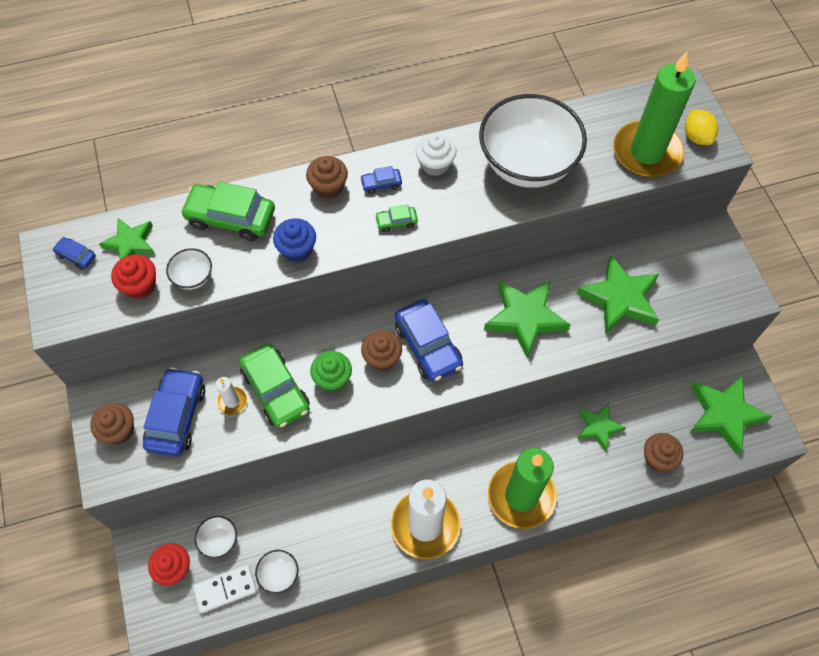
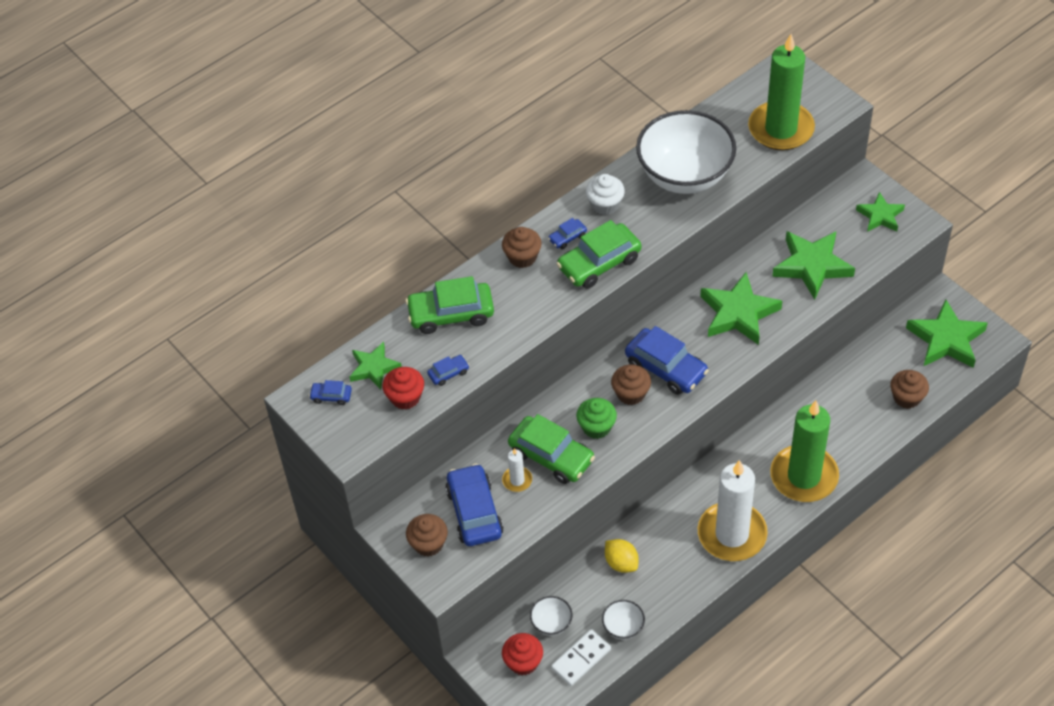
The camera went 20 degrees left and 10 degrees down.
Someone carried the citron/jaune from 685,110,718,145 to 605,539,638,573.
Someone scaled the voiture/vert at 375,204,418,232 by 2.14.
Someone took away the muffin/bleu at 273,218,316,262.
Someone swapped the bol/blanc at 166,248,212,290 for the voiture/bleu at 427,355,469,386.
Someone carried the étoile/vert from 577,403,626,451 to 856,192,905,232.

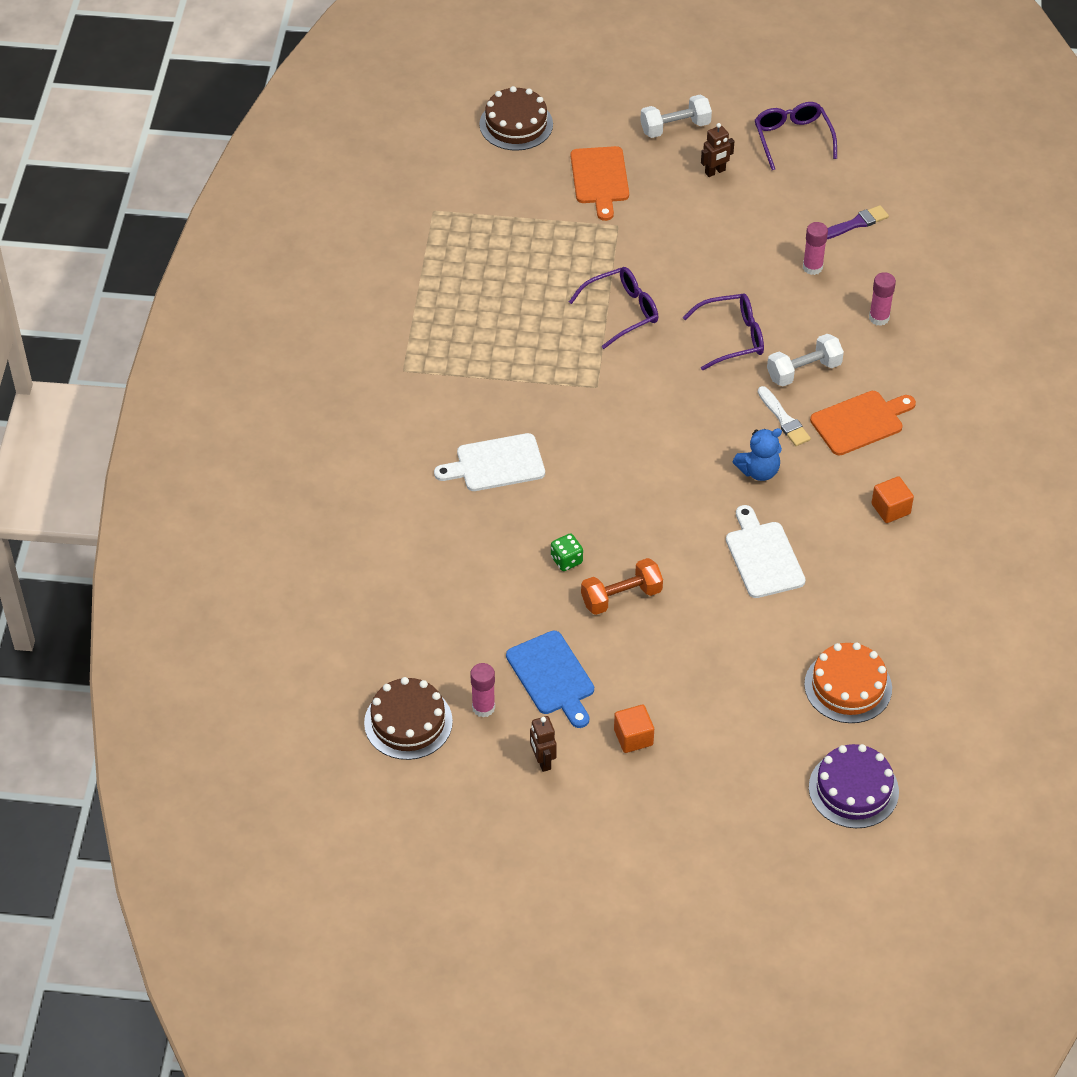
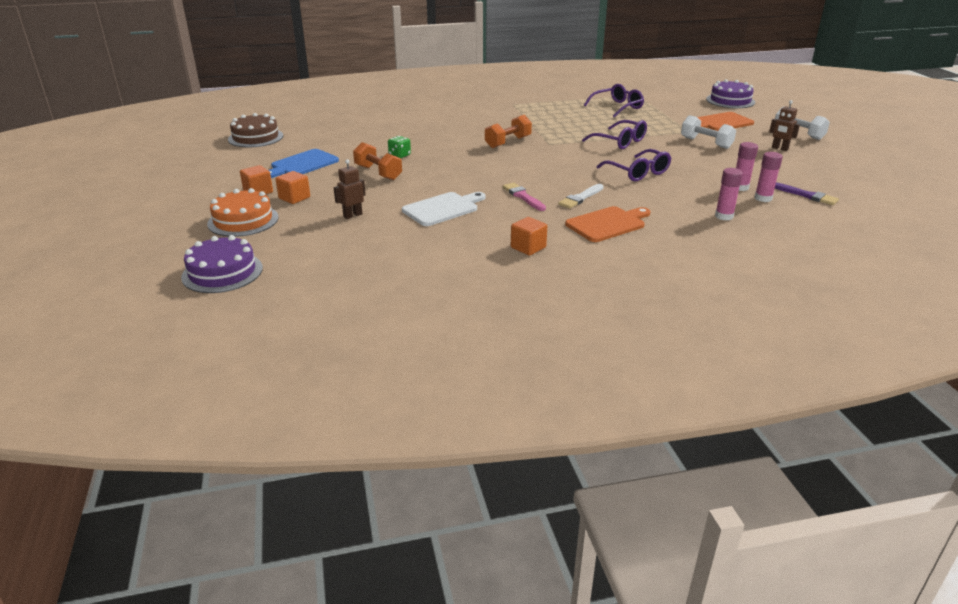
The camera went 70 degrees right and 20 degrees down.
Someone repainted the gâteau/marron at 479,86,553,151, which became the gâteau/violet at 706,79,755,108.
Someone carried the lunettes/violet from 755,102,837,170 to 584,84,644,118.
Someone carried the haltère/blanc from 767,333,844,387 to 681,115,736,149.
Someone rotated the planche à découper/orange at 810,391,916,456 by 75 degrees counterclockwise.
Someone swapped the ours en peluche/bleu at 733,428,782,481 for the pinceau/rose at 503,183,546,211.
Someone took away the planche à découper/blanc at 434,433,545,491.
Someone carried the gâteau/orange from 804,642,892,723 to 207,188,278,237.
Someone carried the bâton de colle/rose from 470,663,495,717 to 755,152,783,202.
Someone carried the robot/marron from 530,716,557,772 to 334,159,366,219.
Someone put down the haltère/orange at 485,115,532,148.
Someone put down the cube/orange at 275,171,310,204.

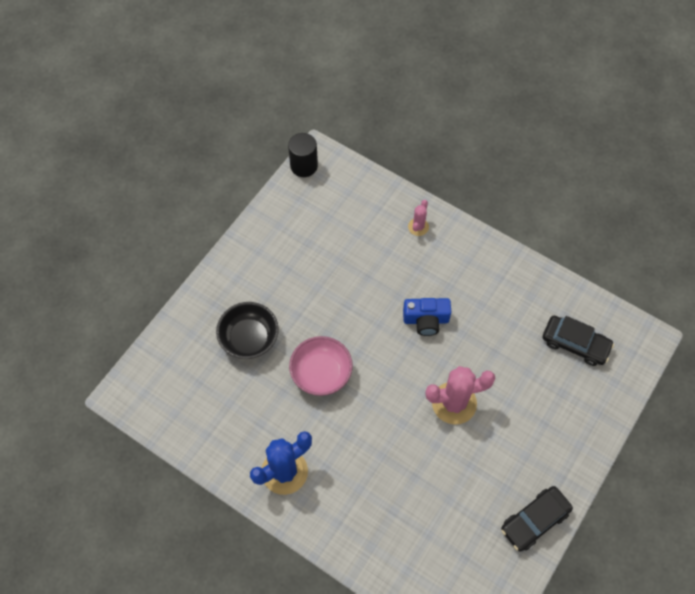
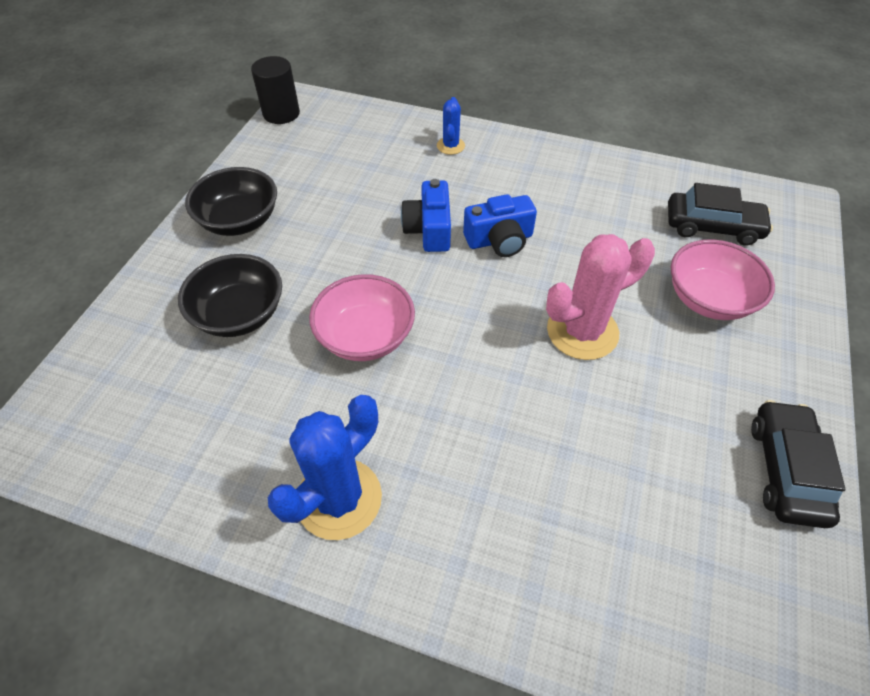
The camera went 15 degrees left and 10 degrees down.
Someone repainted the cactus/rose at 408,200,429,236, which became the cactus/bleu at 437,97,465,155.
Someone rotated the voiture/noir at 501,486,573,552 by 150 degrees clockwise.
Someone put down the bol/noir at 185,167,277,236.
Someone put down the appareil photo/bleu at 401,179,451,252.
Someone put down the bol/rose at 671,239,775,320.

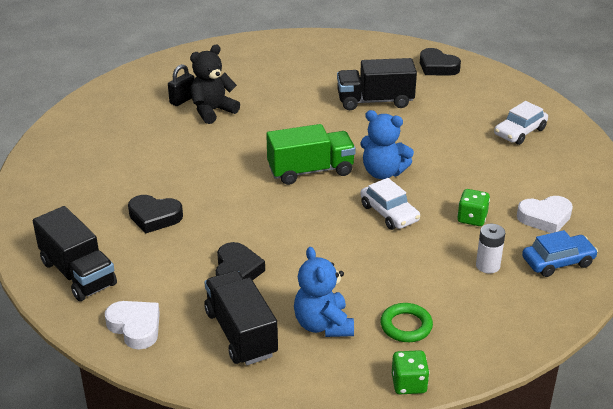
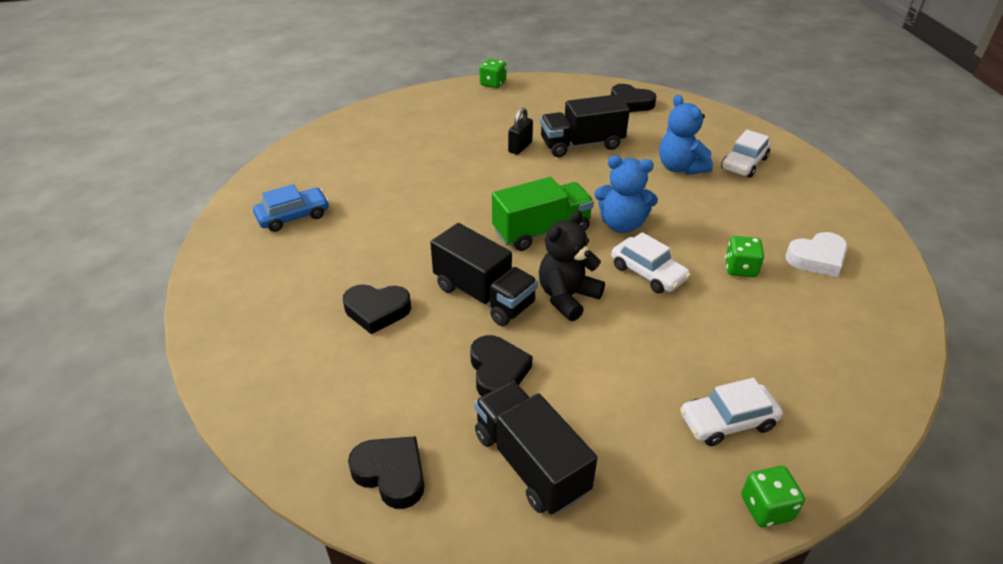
The camera went 10 degrees left and 5 degrees up.
Someone carried the ours en peluche/noir from 190,45,240,124 to 539,210,605,321.
Someone carried the cadenas/noir from 168,64,195,106 to 508,107,533,155.
Someone carried the camion/noir from 33,206,117,301 to 430,223,538,326.
Someone took away the pile/blanc at 476,224,505,274.
Someone carried the voiture/bleu from 522,230,598,277 to 253,184,329,232.
Someone carried the ours en peluche/bleu from 294,247,354,337 to 659,95,713,175.
Someone repainted the cœur/blanc at 105,301,160,349, which became the cœur/noir at 348,436,424,509.
Someone swapped the anneau/vert at 380,303,433,342 for the voiture/blanc at 680,378,783,446.
Someone put down the dé/vert at 480,58,506,88.

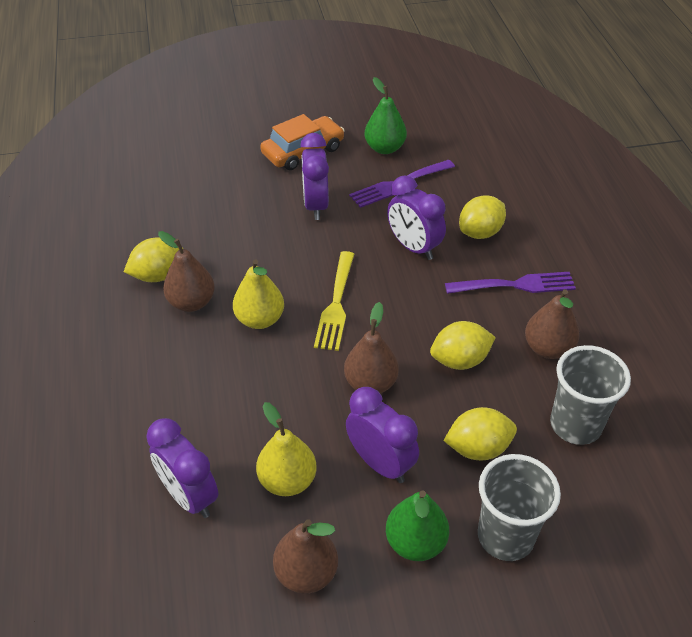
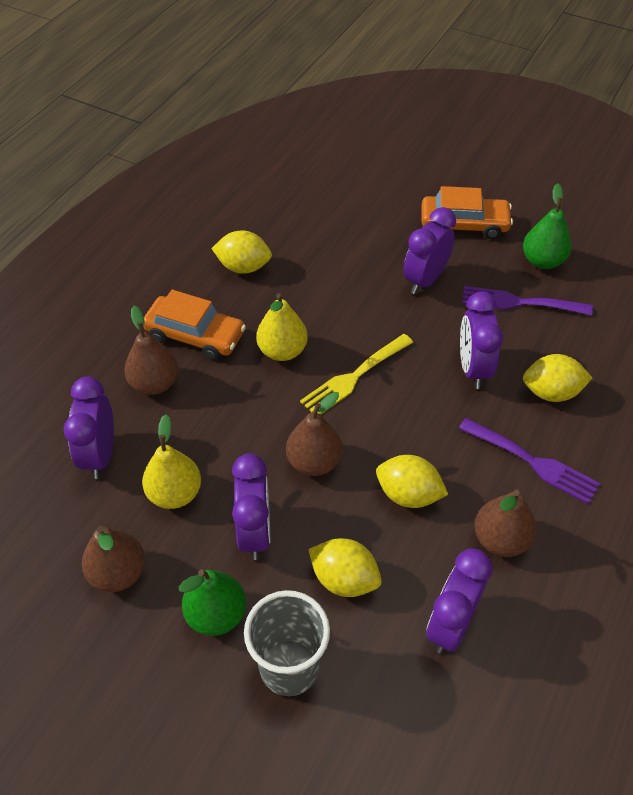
The camera went 40 degrees right and 5 degrees up.
Someone carried the poire/marron from 158,231,215,312 to 125,306,178,395.
Someone swapped the gobelet/gris at 550,345,631,445 for the réveil/violet at 426,549,492,654.
Someone put down the voiture/orange at 144,290,246,360.

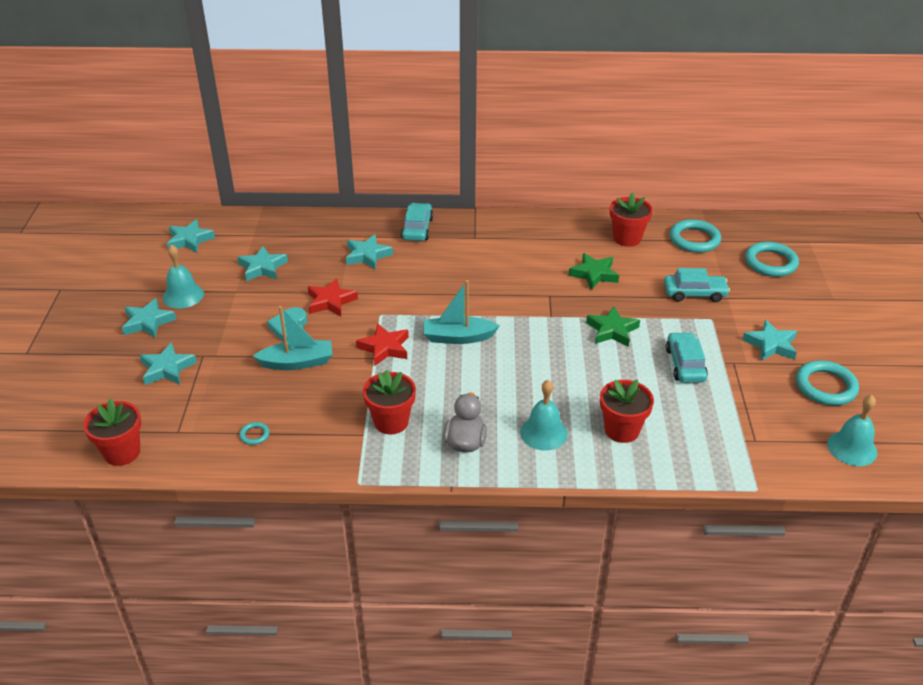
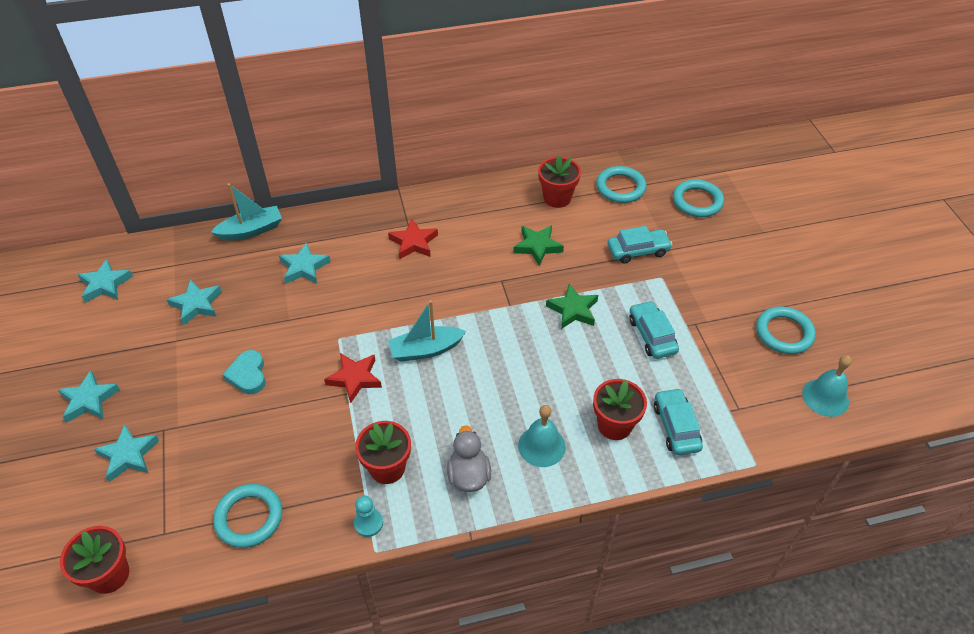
The camera went 15 degrees left and 10 degrees up.
Someone carried the voiture/turquoise from 401,203,433,241 to 654,388,703,455.
Someone took away the cloche/turquoise at 163,244,204,308.
Someone carried the étoile/rouge from 308,278,358,317 to 388,219,438,259.
Someone carried the bateau/turquoise from 253,306,332,370 to 211,183,282,241.
Someone took away the étoile/turquoise at 742,320,797,361.
Someone scaled the anneau/turquoise at 239,422,270,445 by 2.14.
Someone put down the pion/turquoise at 354,496,383,537.

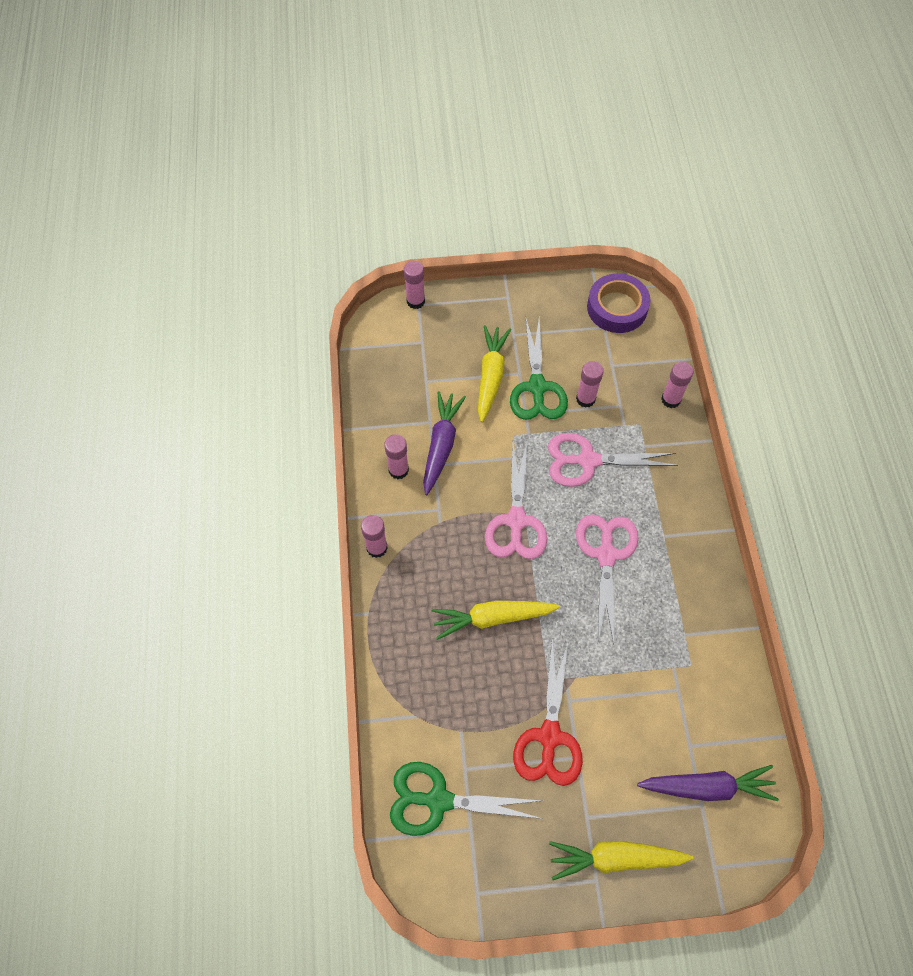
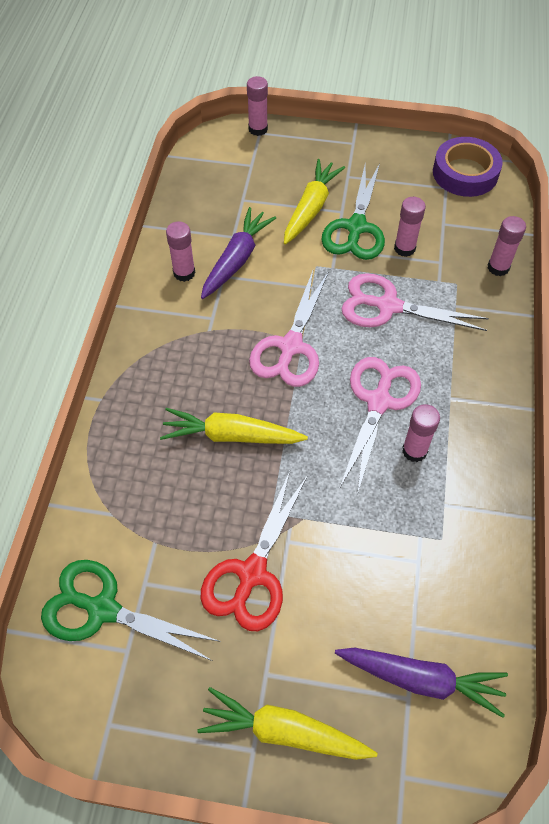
The camera went 15 degrees right and 5 degrees down.
Someone carried the bâton de colle/rose from 361,515,388,558 to 402,404,440,462.

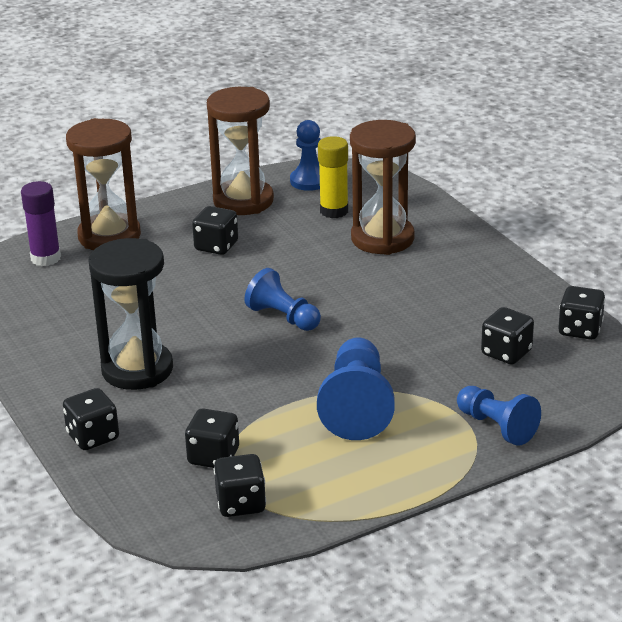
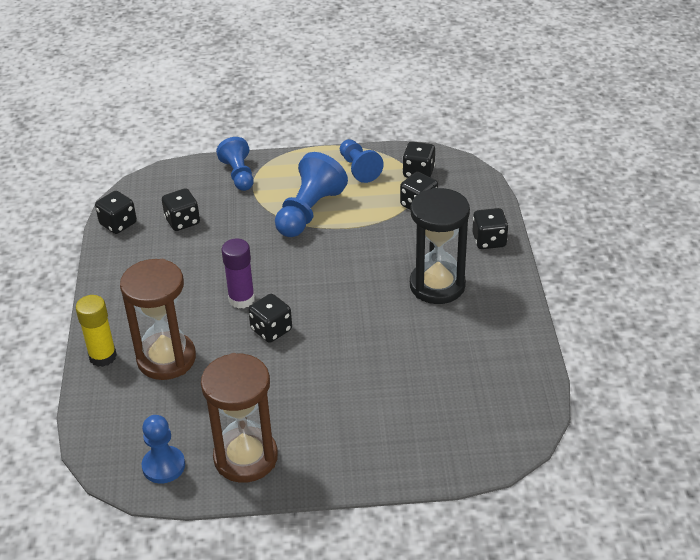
The camera went 155 degrees left and 10 degrees up.
Someone took away the sablier/marron at 66,118,141,250.
Someone carried the bâton de colle/jaune from 318,136,348,218 to 75,295,117,367.
Someone carried the bâton de colle/violet from 21,181,61,266 to 222,238,255,309.
Someone carried the dé/noir from 192,206,238,255 to 248,294,292,343.
Someone carried the pion/bleu from 244,268,321,331 to 340,139,384,183.

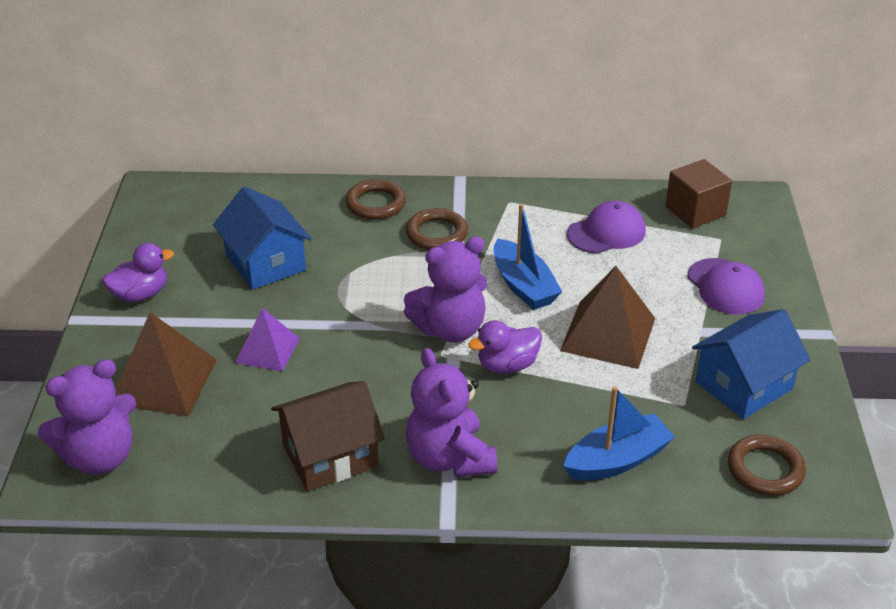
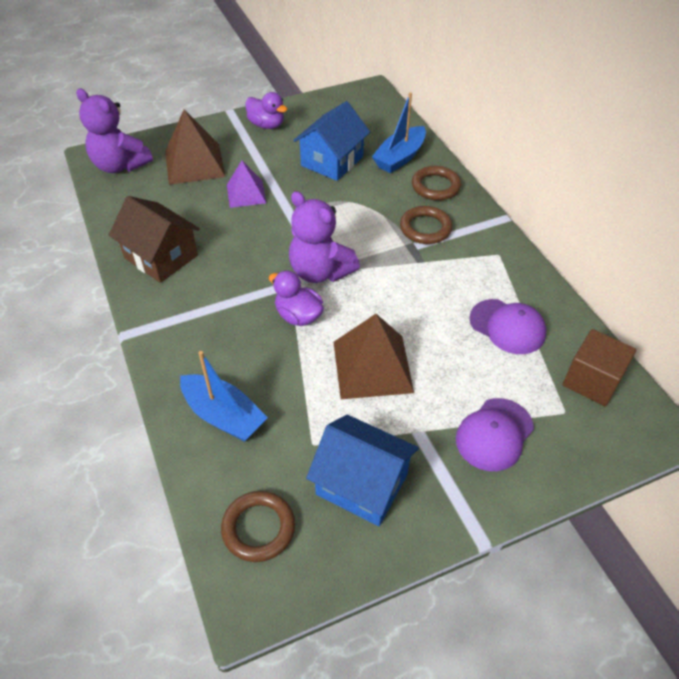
The camera went 65 degrees right and 10 degrees up.
Someone carried the bateau/bleu from 494,203,562,310 to 372,92,426,173.
Someone took away the ours en peluche/violet at 406,348,497,477.

